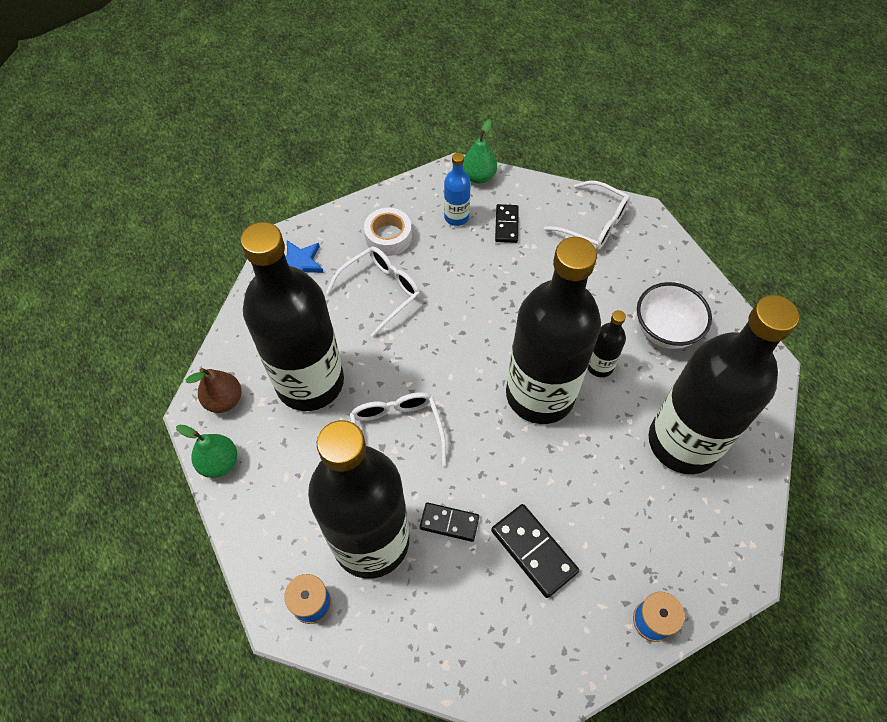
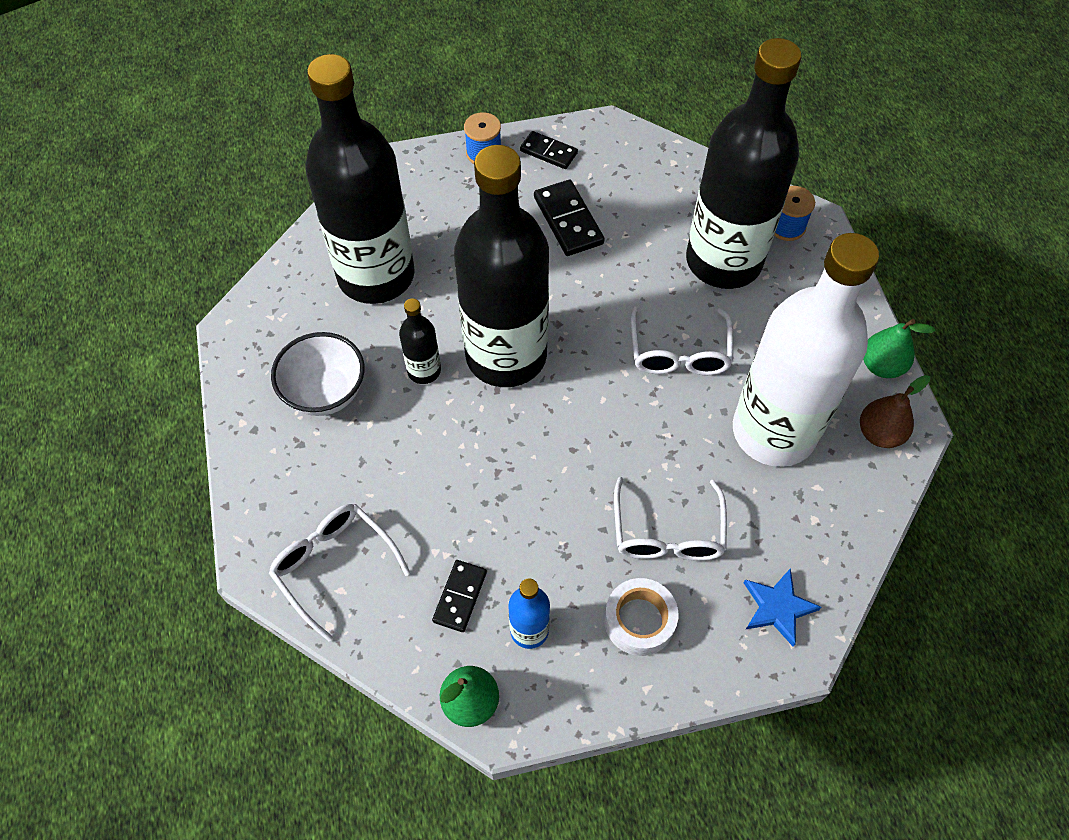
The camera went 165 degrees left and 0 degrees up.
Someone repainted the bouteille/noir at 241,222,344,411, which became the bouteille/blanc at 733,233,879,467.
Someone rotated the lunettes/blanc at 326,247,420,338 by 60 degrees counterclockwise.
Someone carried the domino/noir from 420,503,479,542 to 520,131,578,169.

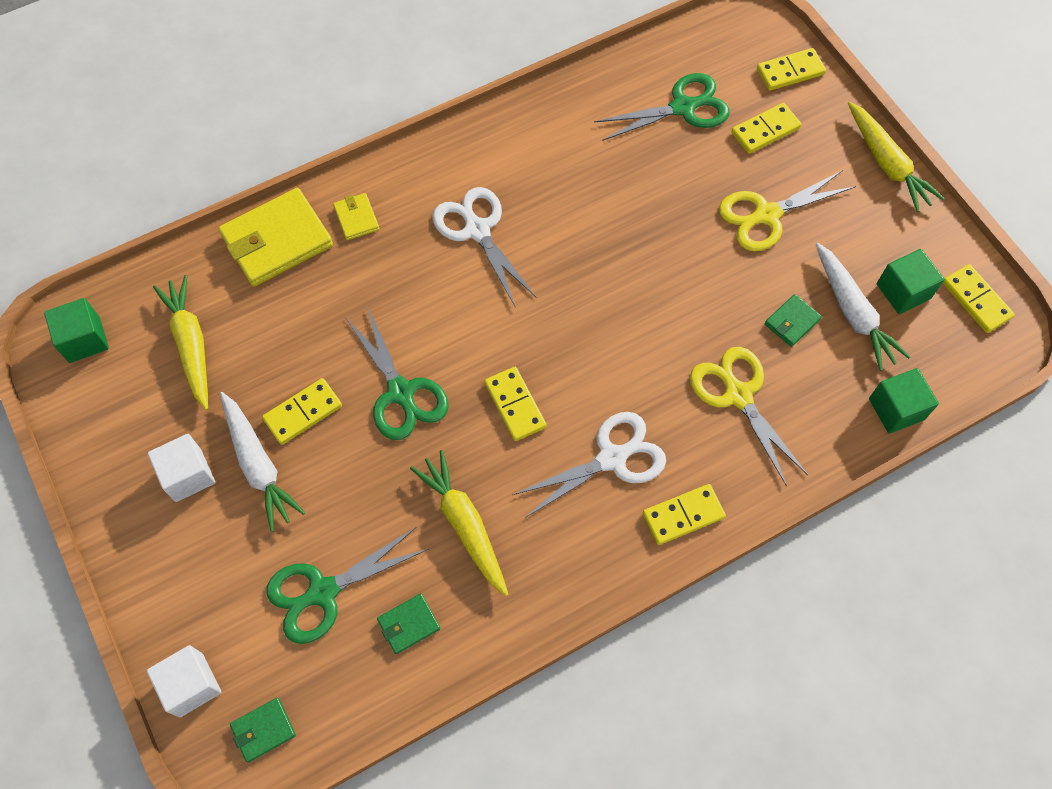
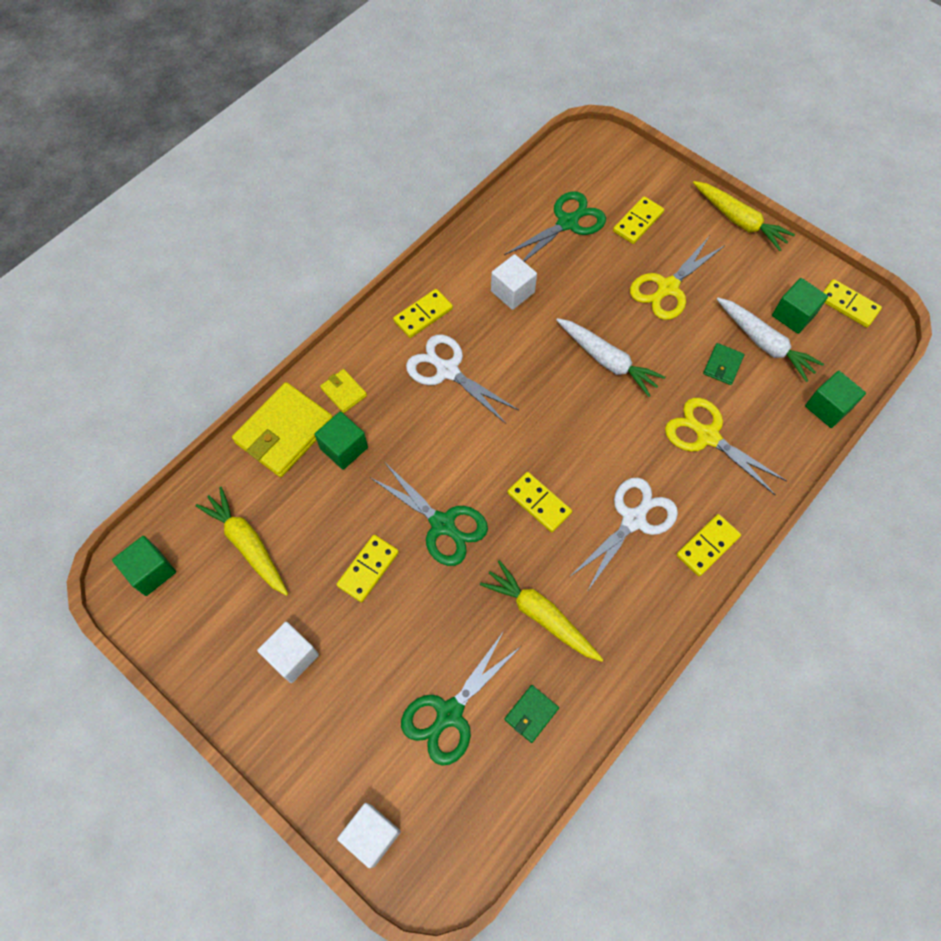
The camera went 20 degrees left and 0 degrees up.
Someone carried the domino/jaune from 757,48,826,91 to 393,289,453,338.
Someone carried the carotte/blanc from 220,392,306,532 to 556,318,666,397.
Someone took away the portefeuille/vert at 230,698,296,763.
Someone put down the cube/blanc at 491,254,537,310.
Someone put down the cube/vert at 315,411,368,470.

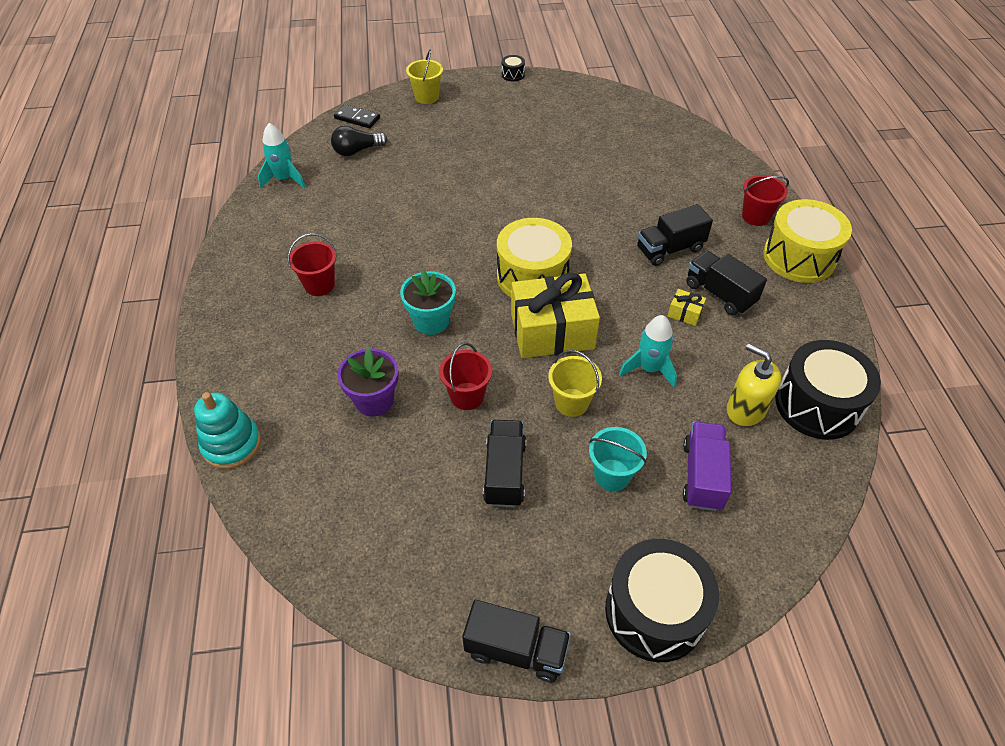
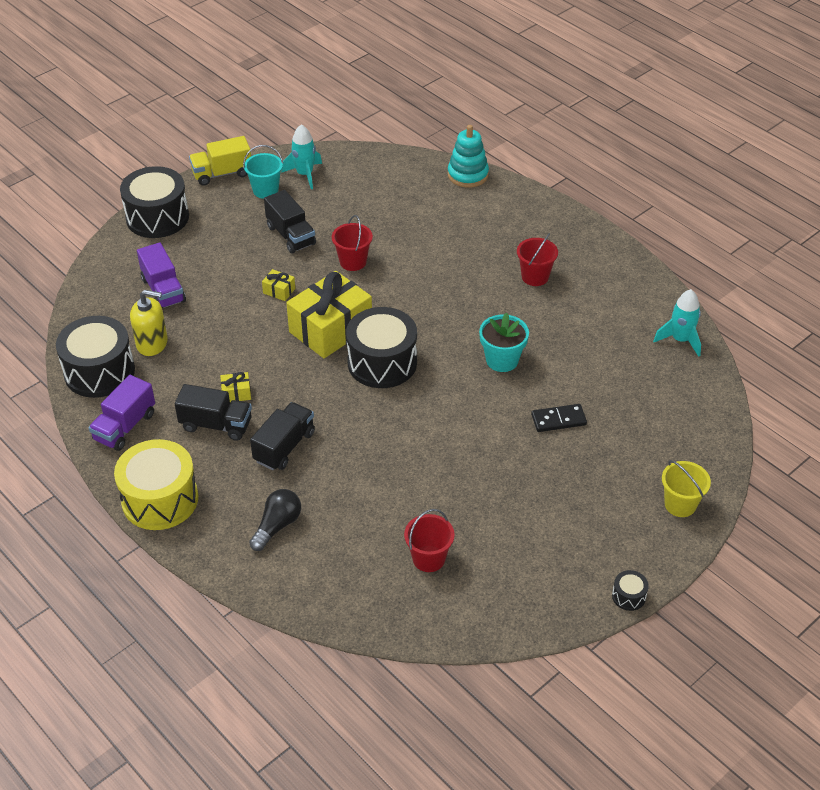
The camera went 145 degrees right and 5 degrees down.
Someone carried the domino/noir from 334,104,380,128 to 531,404,587,432.
Someone carried the ampoule/noir from 331,126,388,156 to 249,489,301,551.
Someone carried the seau/rouge from 742,175,789,226 to 404,509,455,572.
Someone repainted the tambour/jaune at 497,218,572,297, which became the tambour/noir at 346,307,417,388.
Someone carried the pot de fleurs/turquoise from 400,270,456,335 to 479,312,529,372.
Someone carried the fusée/turquoise from 619,315,677,388 to 281,124,322,189.
Someone took away the pot de fleurs/violet at 337,348,399,417.
Someone swapped the seau/jaune at 548,350,602,417 for the cadeau/jaune at 262,269,295,301.
Someone carried the seau/turquoise from 589,427,647,491 to 243,145,283,199.
Someone repainted the camion/noir at 462,600,571,682, which became the camion/jaune at 189,136,251,186.
Someone put down the camion/violet at 88,375,155,451.

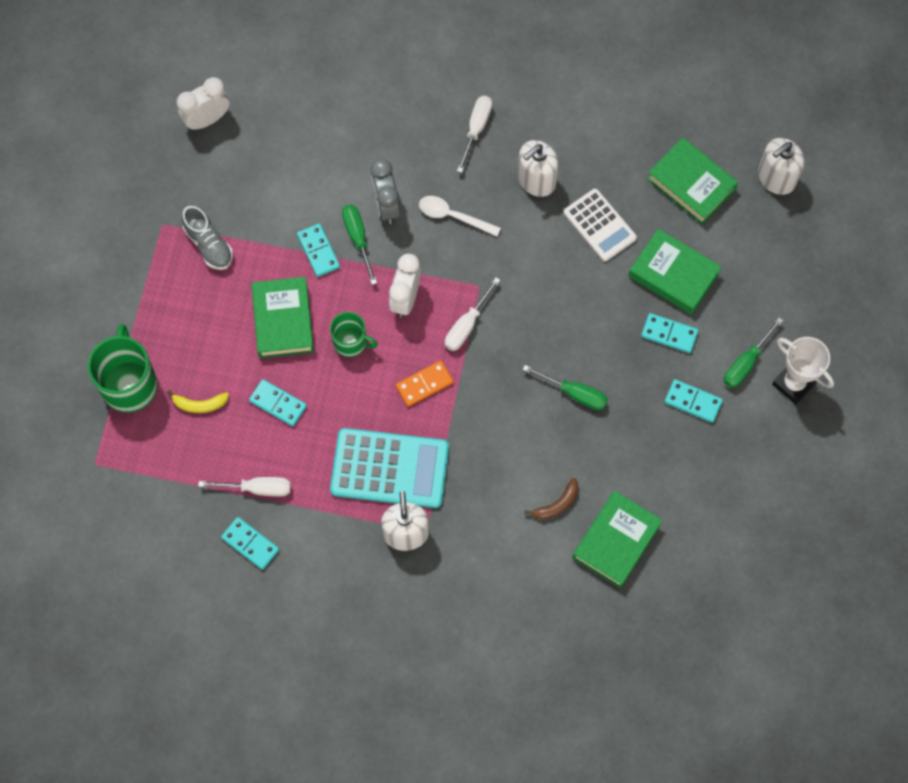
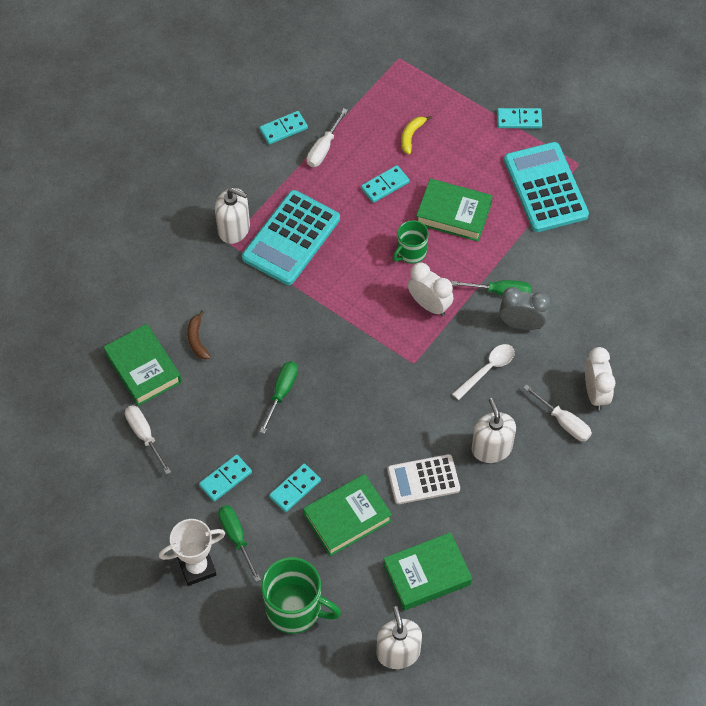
The camera went 115 degrees right and 10 degrees down.
Someone carried the réveil/blanc from 177,77,229,130 to 585,347,615,410.
Someone swapped the chaussure/gris at 182,206,233,270 for the calculatrice/turquoise at 504,142,589,232.
Someone carried the domino/turquoise from 297,224,340,277 to 497,108,542,128.
Someone carried the tournevis/blanc from 445,277,500,351 to 125,405,171,475.
Someone carried the tasse/vert from 88,324,158,413 to 261,557,341,634.
Someone took away the domino/orange at 396,361,453,407.
Someone rotated the tournevis/vert at 522,365,608,410 by 150 degrees clockwise.

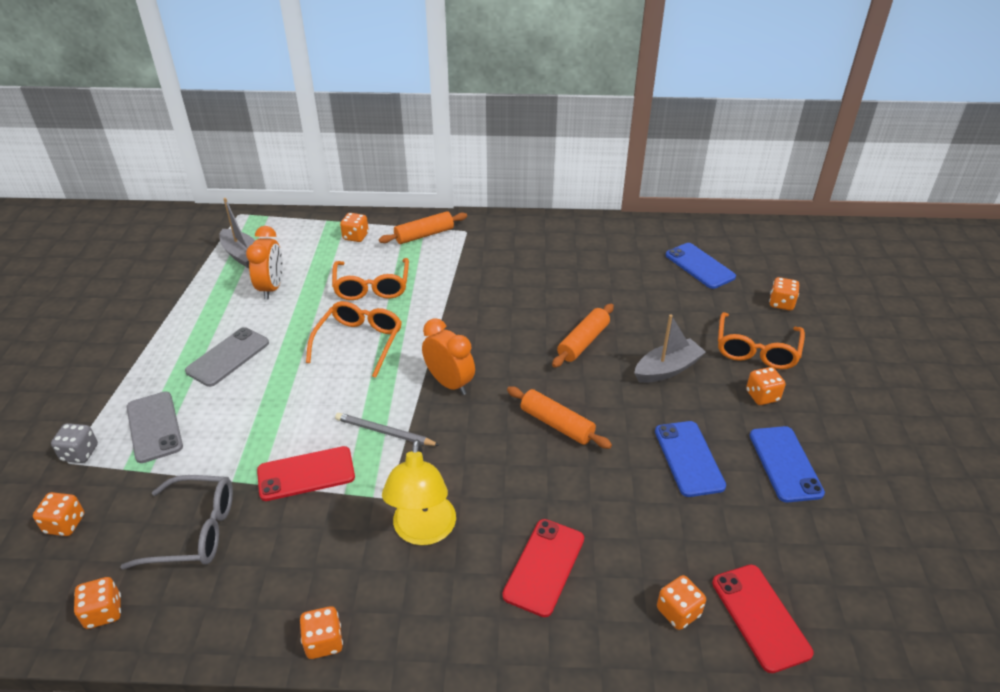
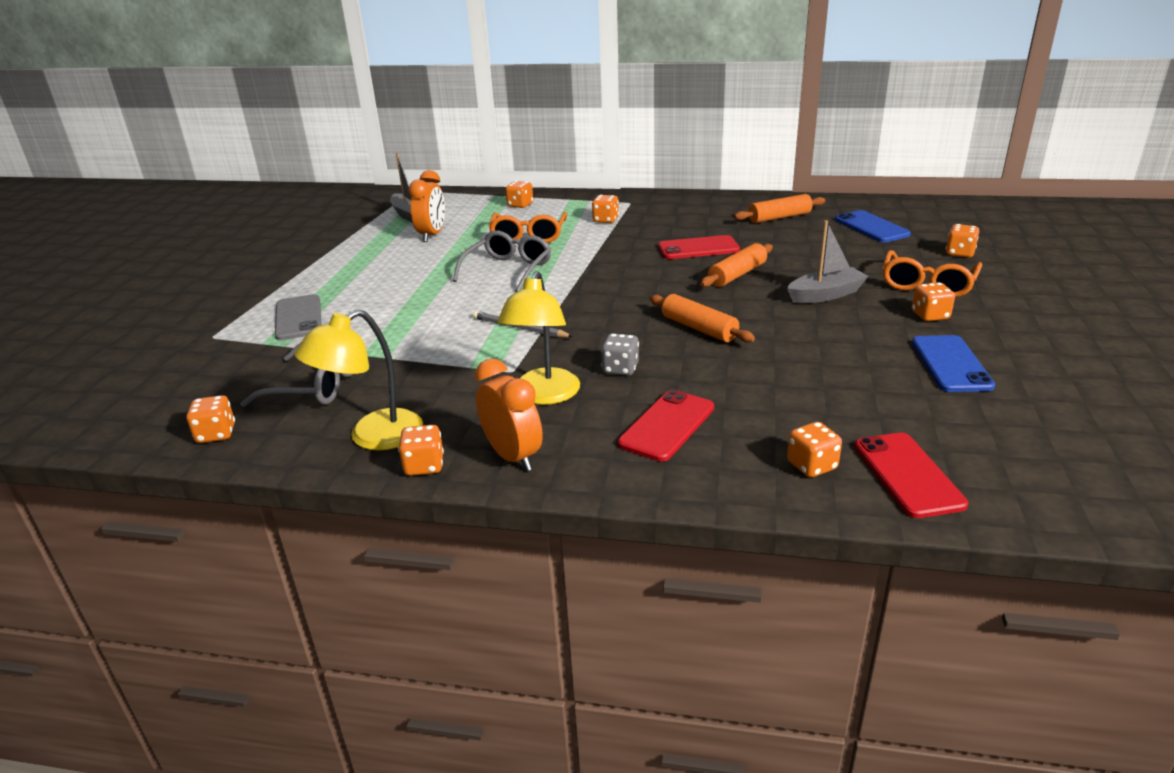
The camera went 10 degrees right and 10 degrees down.
Someone carried the rouleau à pâtisserie/orange from 379,211,467,244 to 734,194,825,223.
Someone repainted the lunettes/orange at 306,301,402,378, which became the lunettes/gris at 453,231,551,292.
Someone carried the réveil/orange from 422,318,475,395 to 475,358,543,471.
Someone took away the téléphone/gris at 185,327,269,387.
Someone took away the téléphone/bleu at 655,421,726,497.
Someone carried the dé/gris from 51,423,98,463 to 601,333,639,376.
Someone carried the téléphone/rouge from 257,446,355,501 to 658,235,740,259.
Someone carried the dé/orange from 33,492,84,536 to 592,195,619,223.
Someone put down the lampe/jaune at 294,309,423,451.

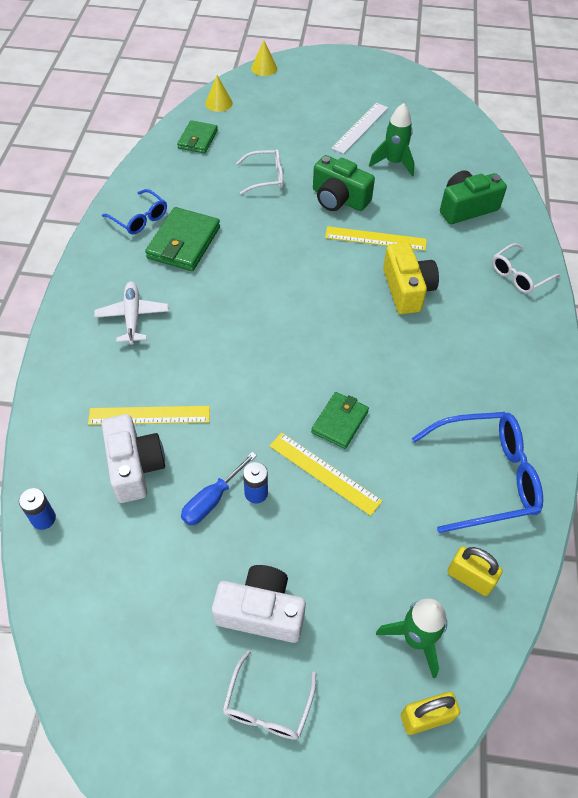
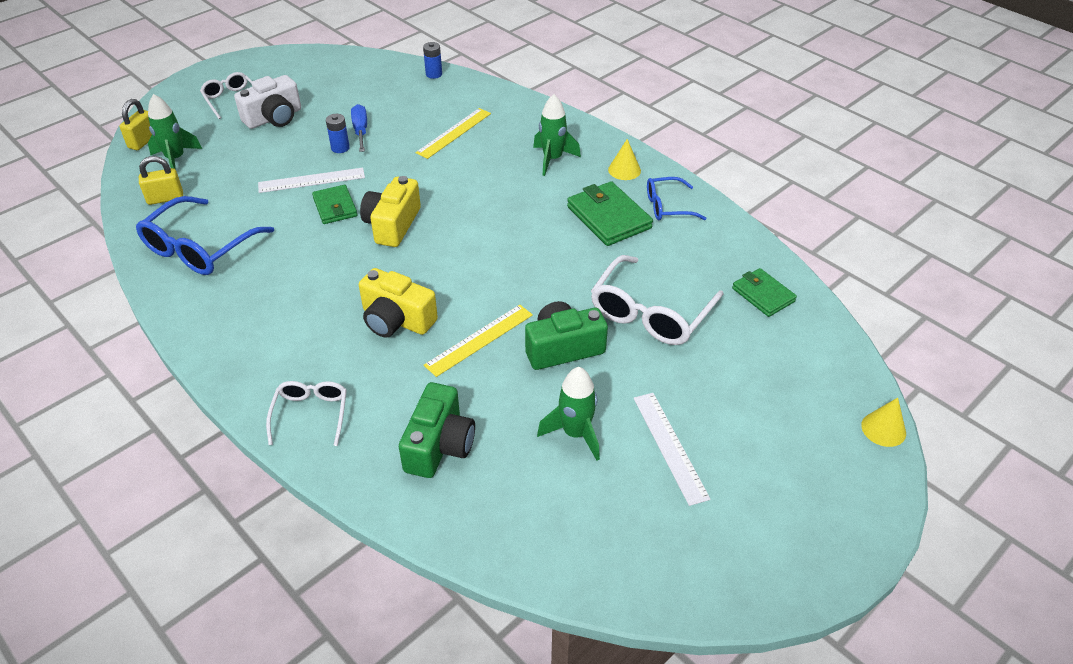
The camera went 130 degrees right and 10 degrees down.
Someone carried the cône/jaune from 205,75,233,112 to 608,139,641,180.
Someone scaled the lunettes/blanc at 236,149,283,194 by 1.71.
Someone swapped the avion/blanc at 94,281,169,345 for the fusée/vert at 533,94,581,176.
Someone took away the appareil photo/blanc at 102,414,165,503.
Someone repainted the règle/jaune at 270,433,382,516, which became the règle/blanc at 258,168,365,193.
Someone put down the appareil photo/jaune at 360,176,421,247.

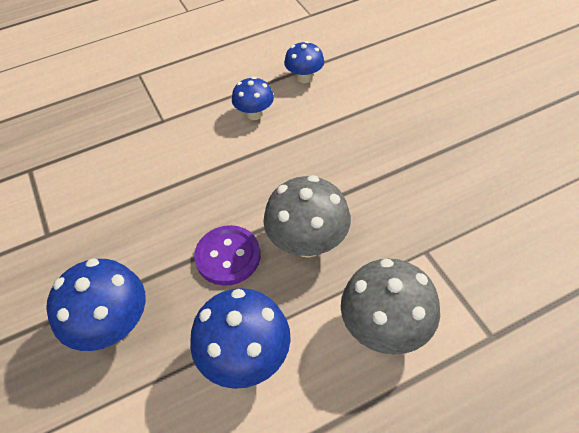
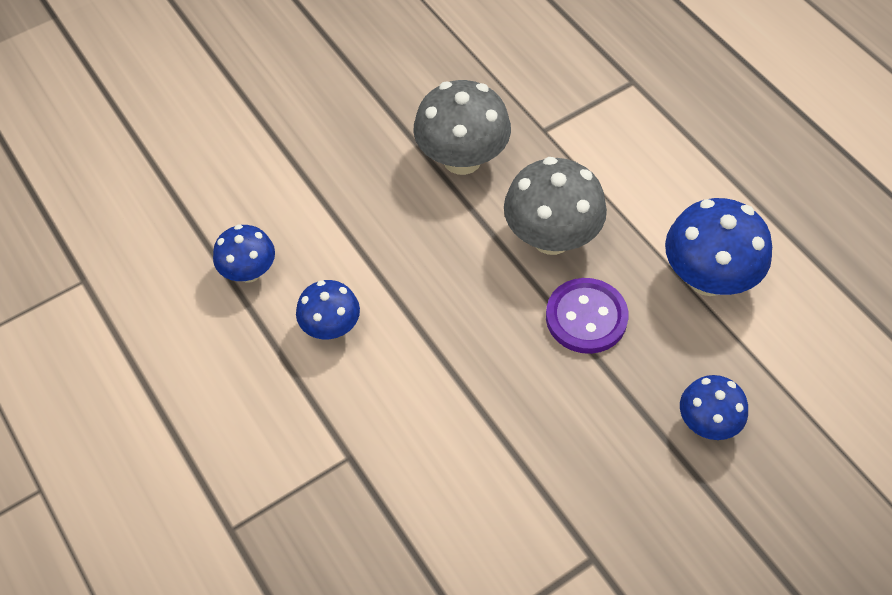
The camera went 100 degrees left and 5 degrees up.
Someone scaled the champignon/bleu at 46,258,146,351 by 0.60.
Someone carried the champignon/gris from 341,259,440,355 to 413,80,511,175.

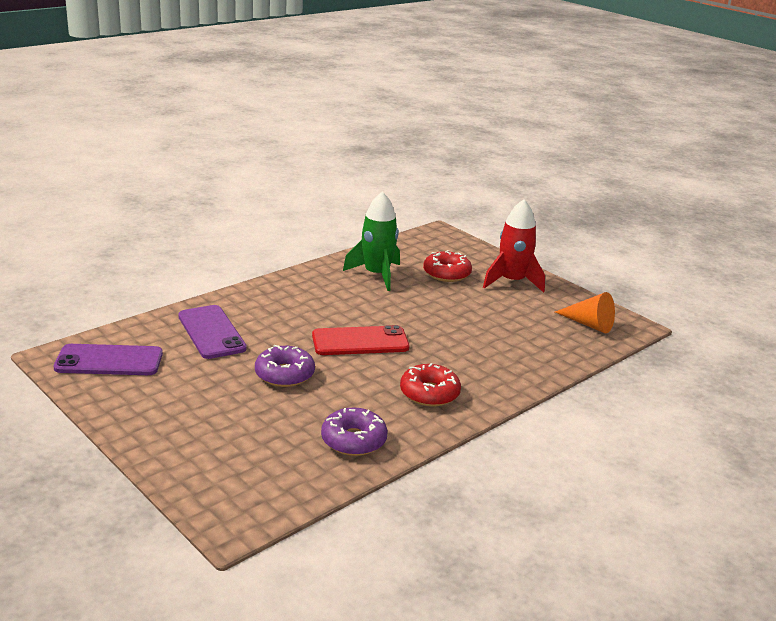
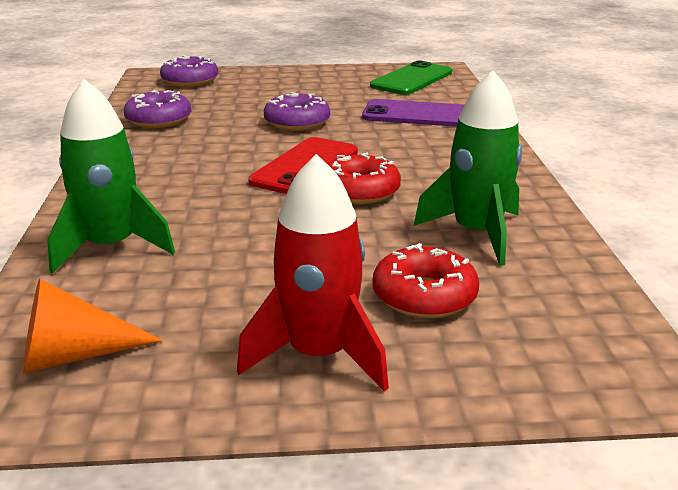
The camera went 130 degrees right and 0 degrees up.
Someone repainted the téléphone/violet at 54,344,163,375, which became the téléphone/vert at 370,60,452,95.
Someone carried the beignet/rouge from 400,363,461,407 to 327,153,401,204.
Someone put down the beignet/violet at 160,55,218,87.
Someone put down the fusée/vert at 47,79,175,274.

